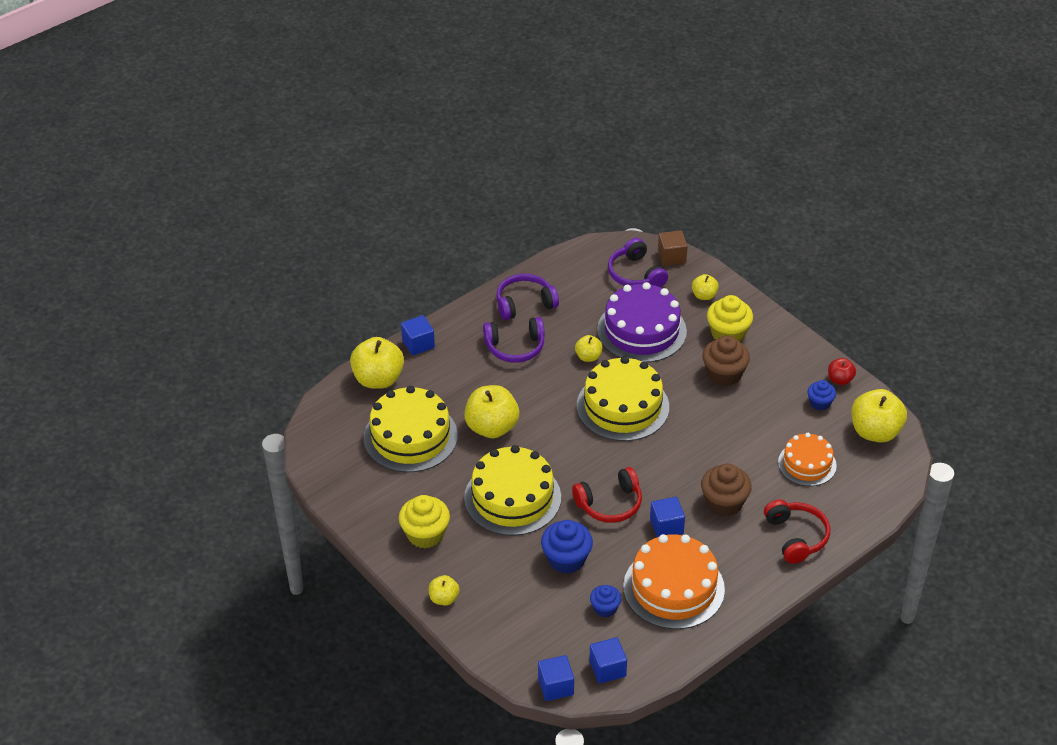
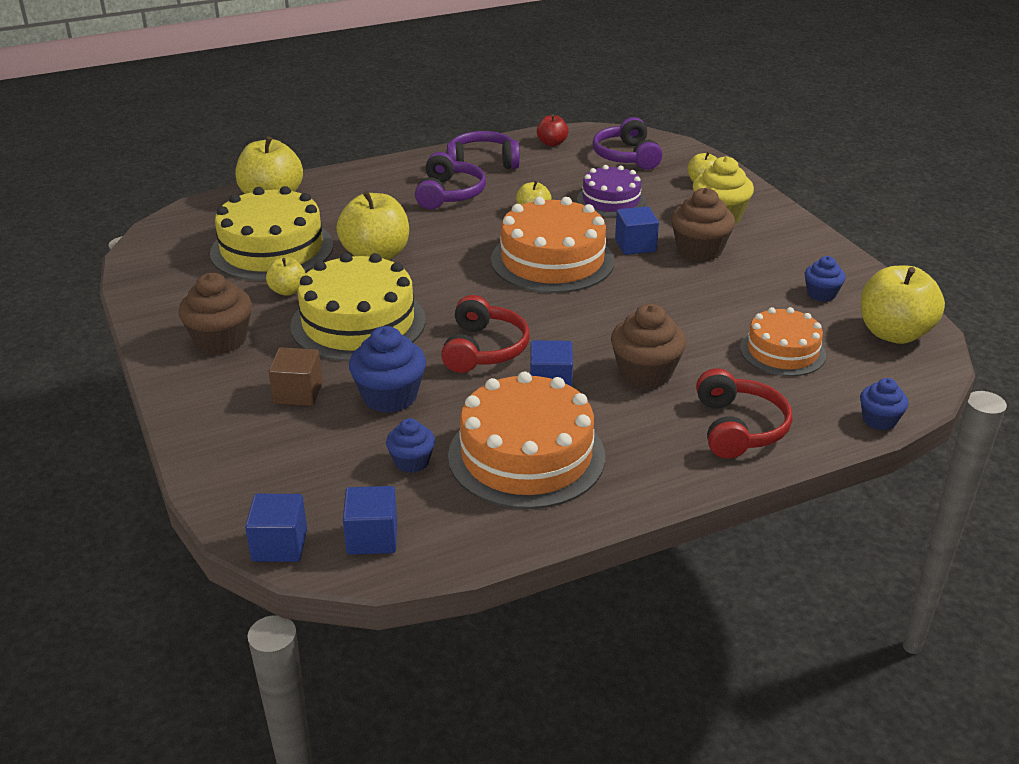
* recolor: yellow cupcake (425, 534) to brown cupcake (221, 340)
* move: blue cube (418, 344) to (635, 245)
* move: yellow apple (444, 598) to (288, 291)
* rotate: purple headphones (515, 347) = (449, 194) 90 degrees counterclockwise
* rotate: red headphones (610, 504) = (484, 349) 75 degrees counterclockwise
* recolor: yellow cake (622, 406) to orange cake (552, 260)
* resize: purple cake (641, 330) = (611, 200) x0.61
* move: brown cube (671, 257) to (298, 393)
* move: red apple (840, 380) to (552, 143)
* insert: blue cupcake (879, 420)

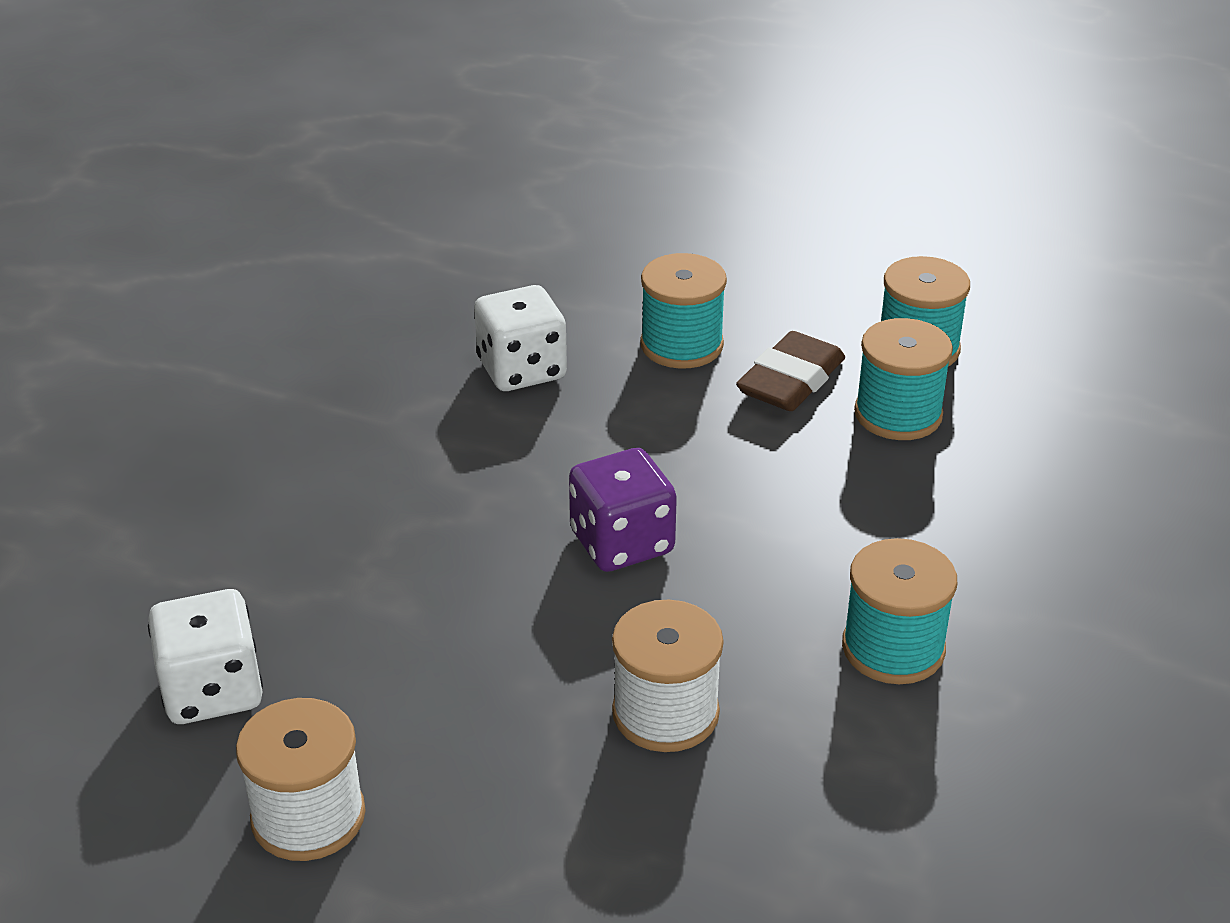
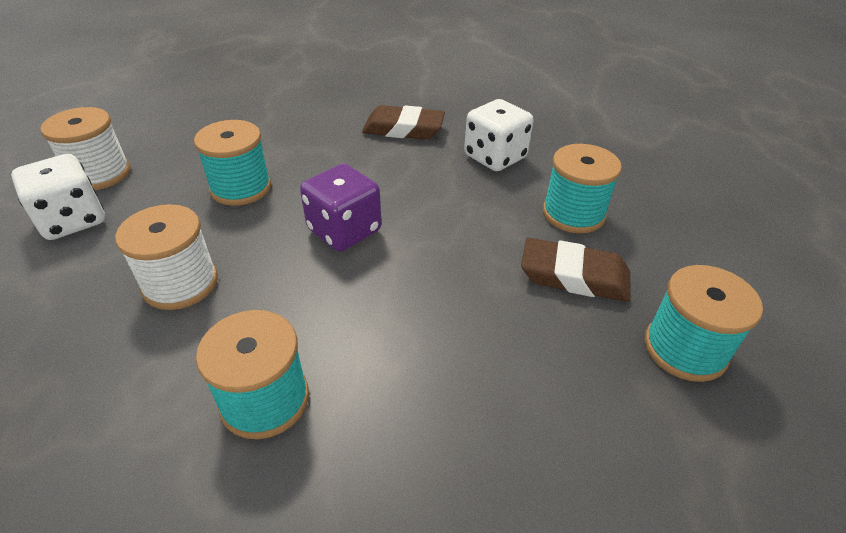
* move: white dice (213, 690) to (72, 220)
* move: turquoise spool (898, 414) to (241, 188)
* insert: brown eraser (403, 129)

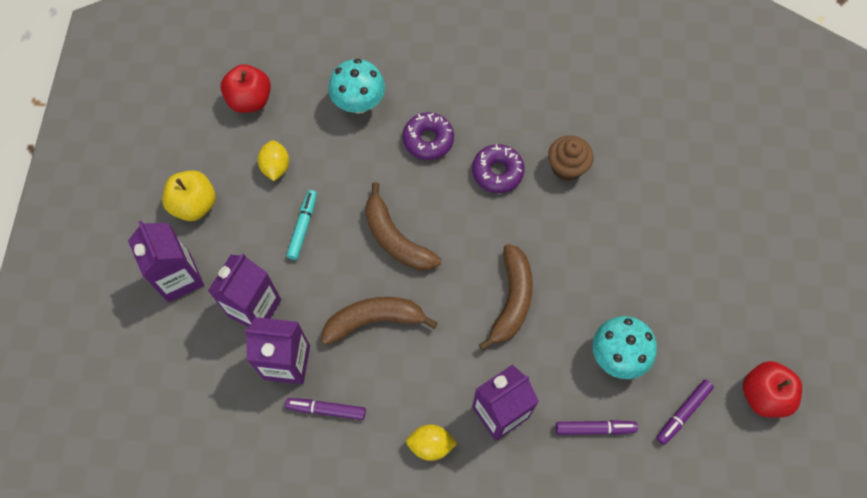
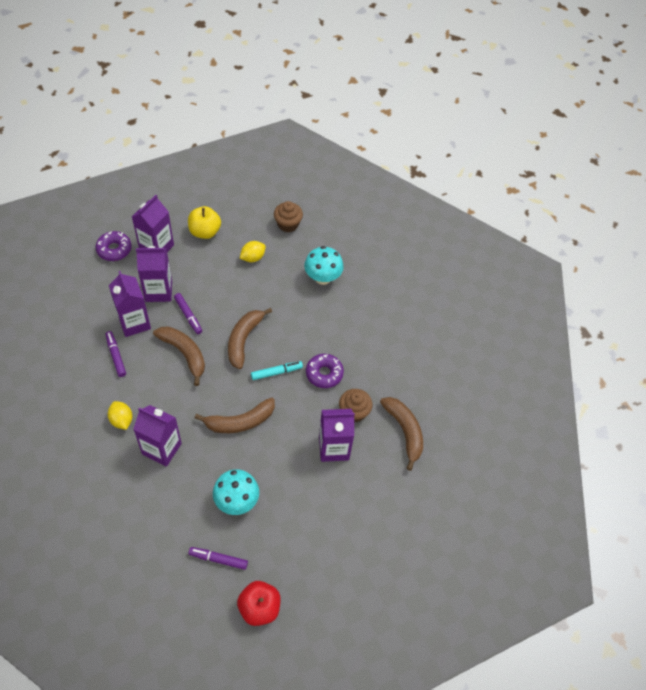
* replace: red apple (250, 100) to brown cupcake (288, 224)
* move: turquoise marker (303, 227) to (276, 372)
* move: purple donut (428, 140) to (114, 249)
* move: purple marker (595, 428) to (188, 315)
* insert: purple carton (333, 448)
* insert: brown banana (404, 431)

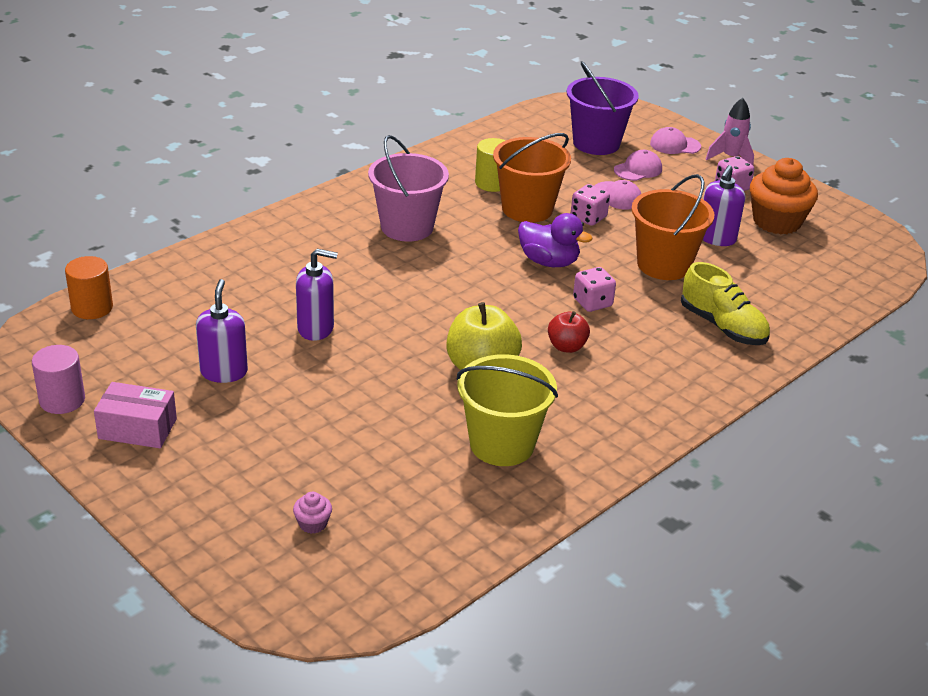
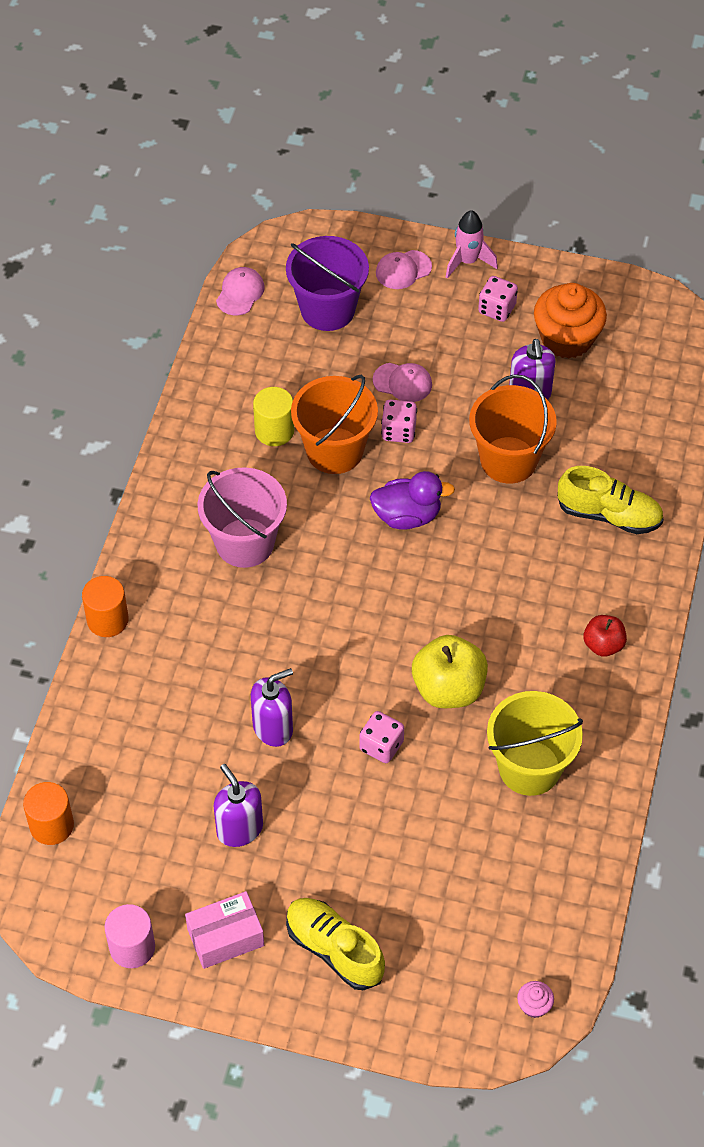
* move: pink cupcake (313, 524) to (534, 1005)
* move: red apple (566, 346) to (603, 645)
* move: pink dice (592, 303) to (381, 746)
* move: pink cap (638, 169) to (240, 293)
* insert: orange cylinder (107, 620)
* insert: yellow shoe (334, 949)

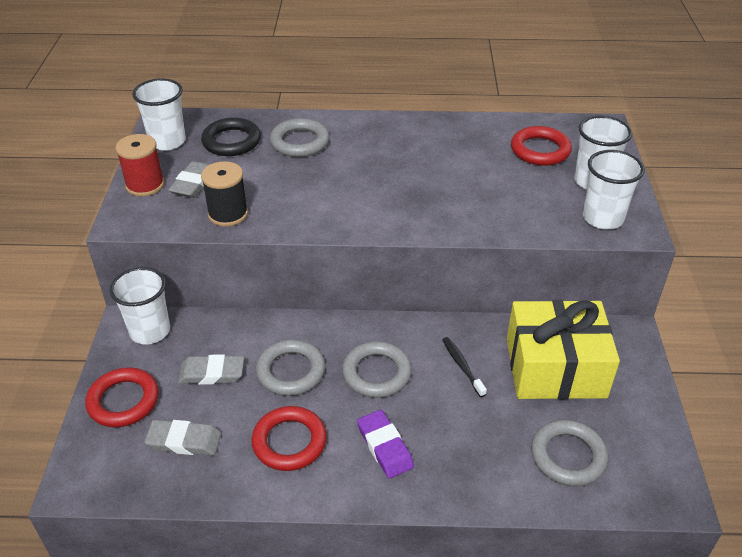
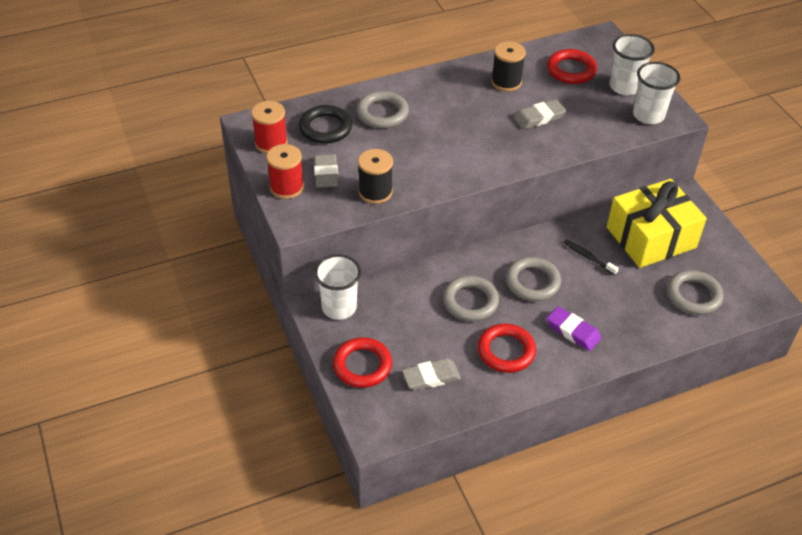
* replace: white cup (167, 141) to red spool (271, 143)
* move: grey eraser (212, 373) to (539, 117)
* insert: black spool (506, 82)

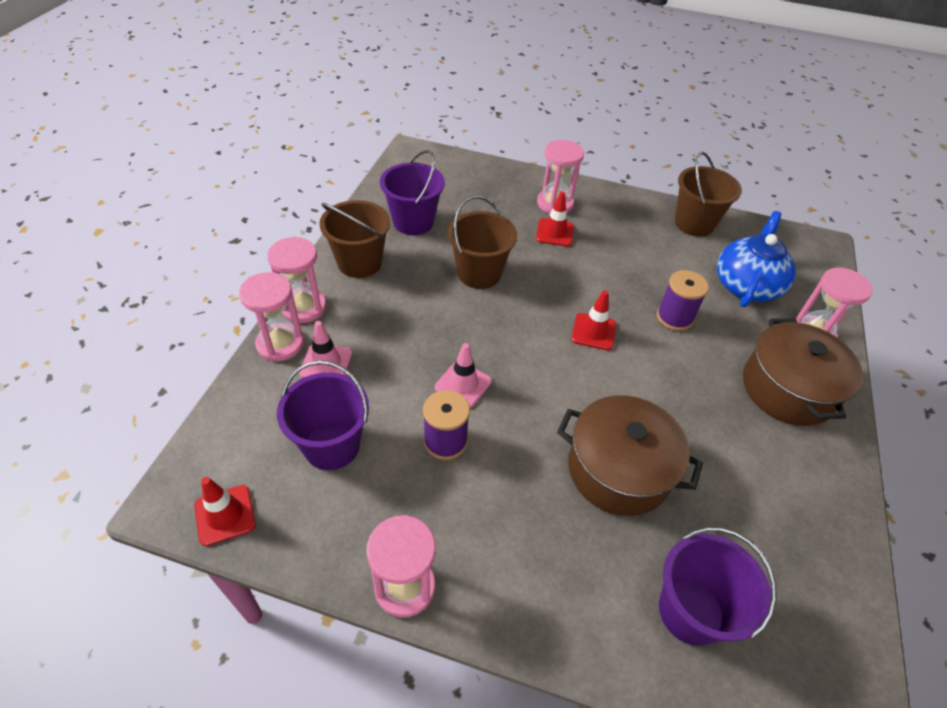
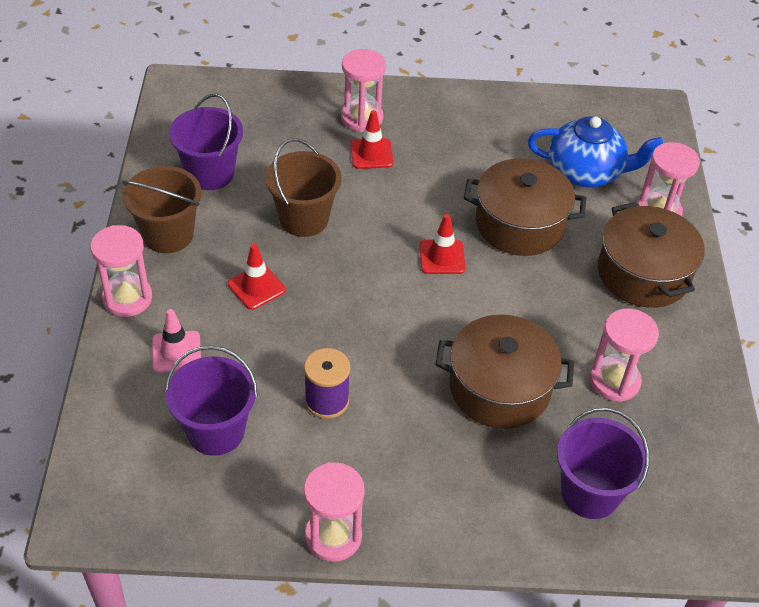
* move: red traffic cone (225, 515) to (256, 287)
* move: pink hourglass (280, 344) to (614, 381)
* delete: pink traffic cone (463, 384)
* replace: purple spool (674, 318) to brown pot (520, 224)
* delete: brown bucket (694, 223)
* rotate: blue teapot (746, 285) = (586, 172) 90 degrees clockwise

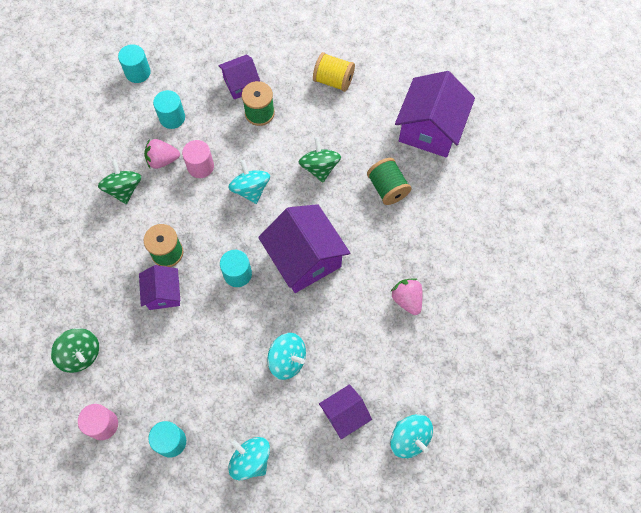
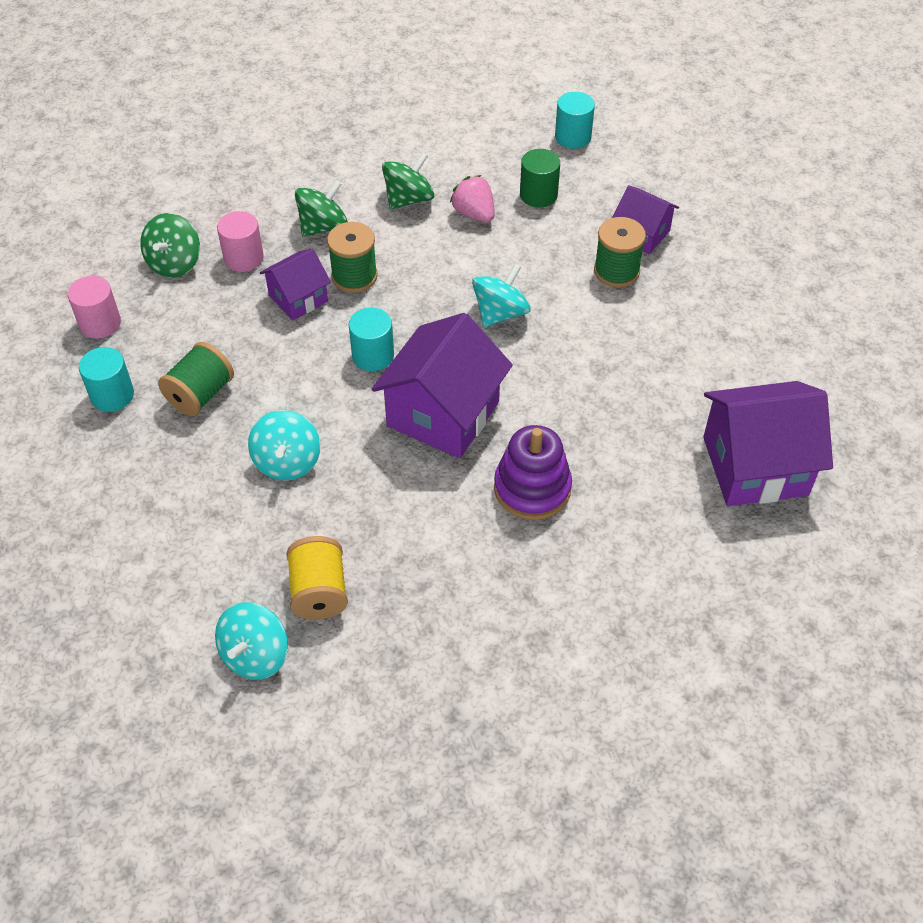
* recolor: turquoise cylinder (172, 117) to green cylinder (538, 195)
* move: pink cylinder (200, 166) to (243, 258)
* delete: turquoise spinning top (250, 460)
* move: green spinning top (319, 167) to (323, 226)
* move: yellow spool (333, 80) to (319, 592)
* delete: purple house (344, 415)
* move: green spool (387, 188) to (200, 394)
* delete: pink strawberry (407, 299)
* insert: purple stacking toy (532, 488)

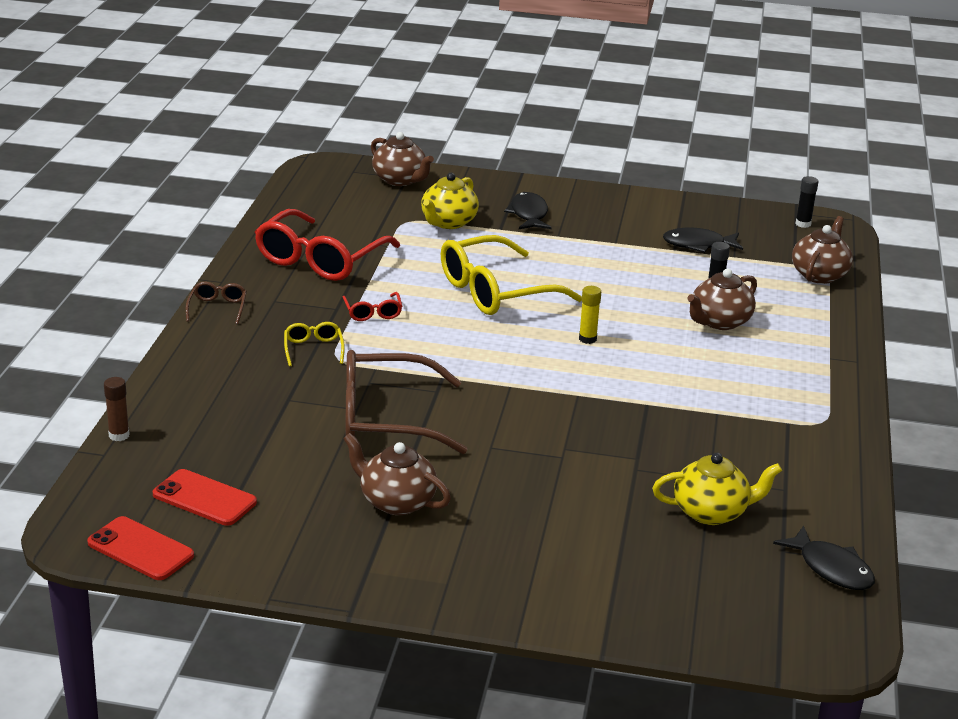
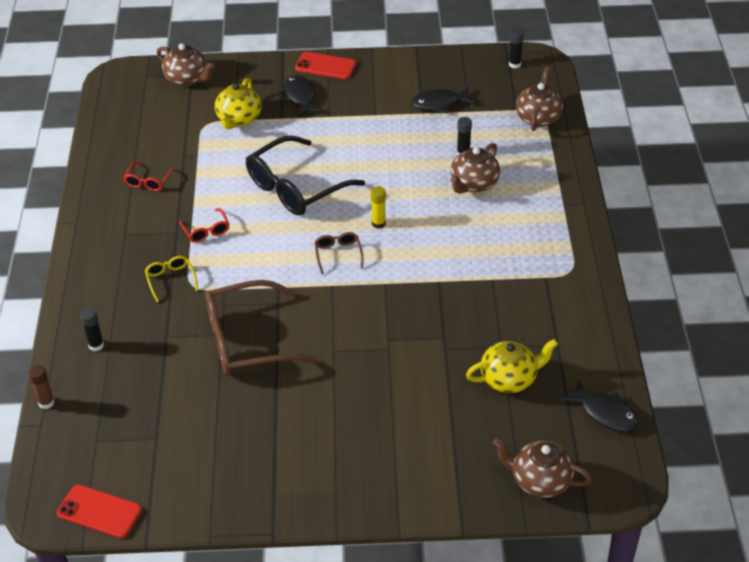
* move: red phone (204, 498) to (325, 66)
* move: brown glasses (217, 308) to (338, 254)
* resize: red glasses (320, 259) = (148, 181) x0.44
* move: brown teapot (396, 502) to (540, 480)
* recolor: yellow glasses (495, 291) to black glasses (295, 188)
* insert: black glue stick (96, 345)

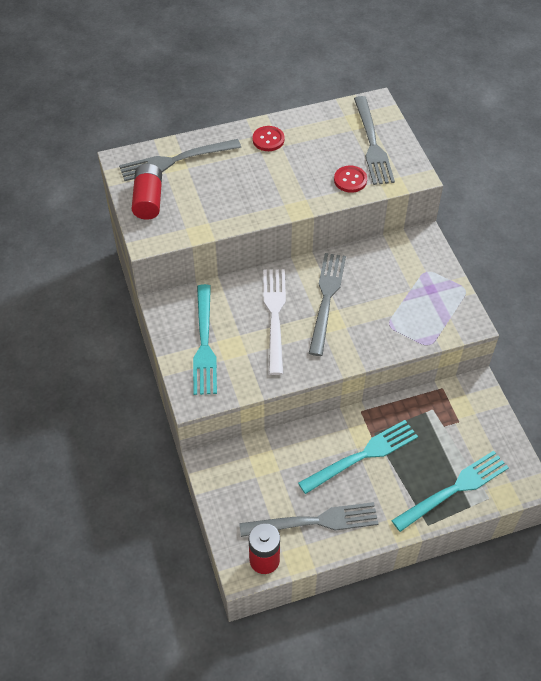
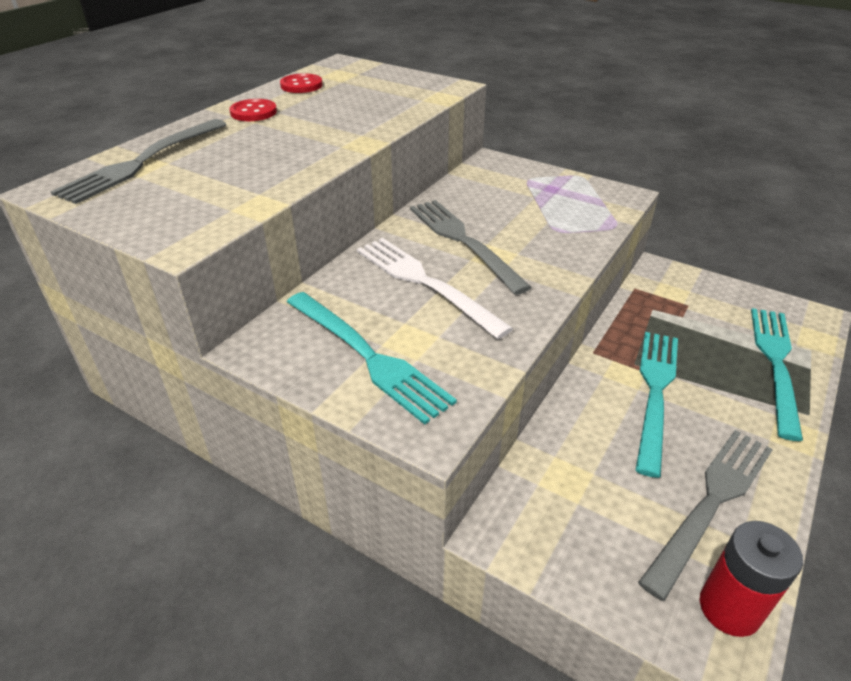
* delete: red battery (148, 200)
* move: red button (350, 180) to (301, 85)
* delete: grey fork (372, 145)

